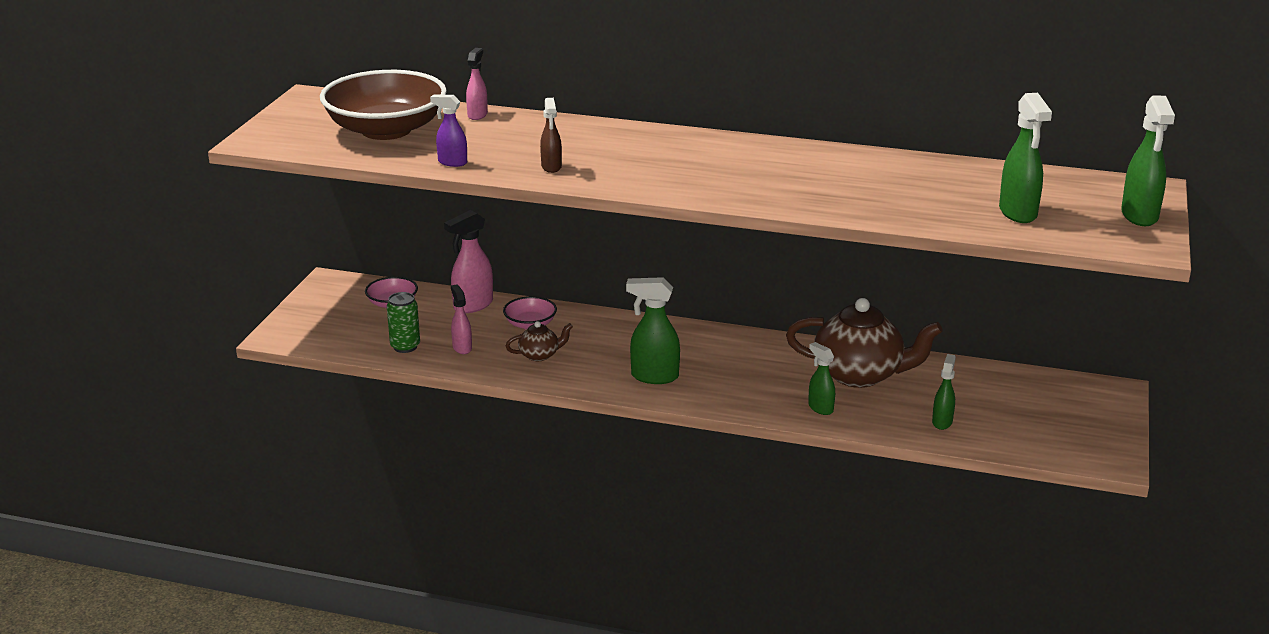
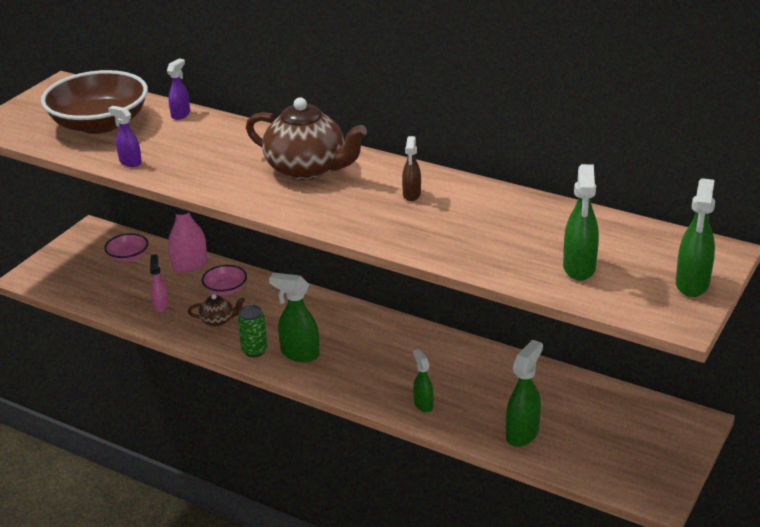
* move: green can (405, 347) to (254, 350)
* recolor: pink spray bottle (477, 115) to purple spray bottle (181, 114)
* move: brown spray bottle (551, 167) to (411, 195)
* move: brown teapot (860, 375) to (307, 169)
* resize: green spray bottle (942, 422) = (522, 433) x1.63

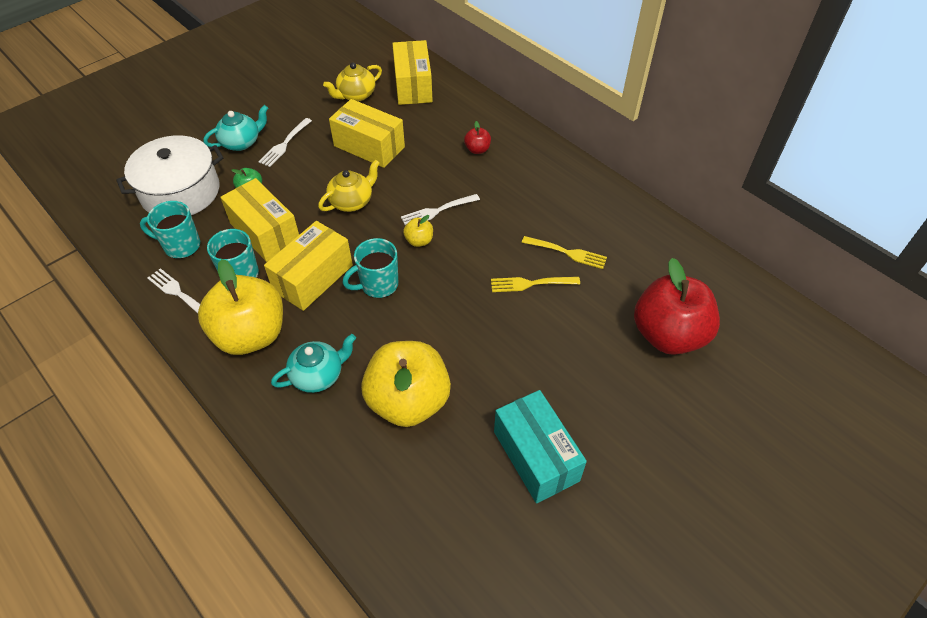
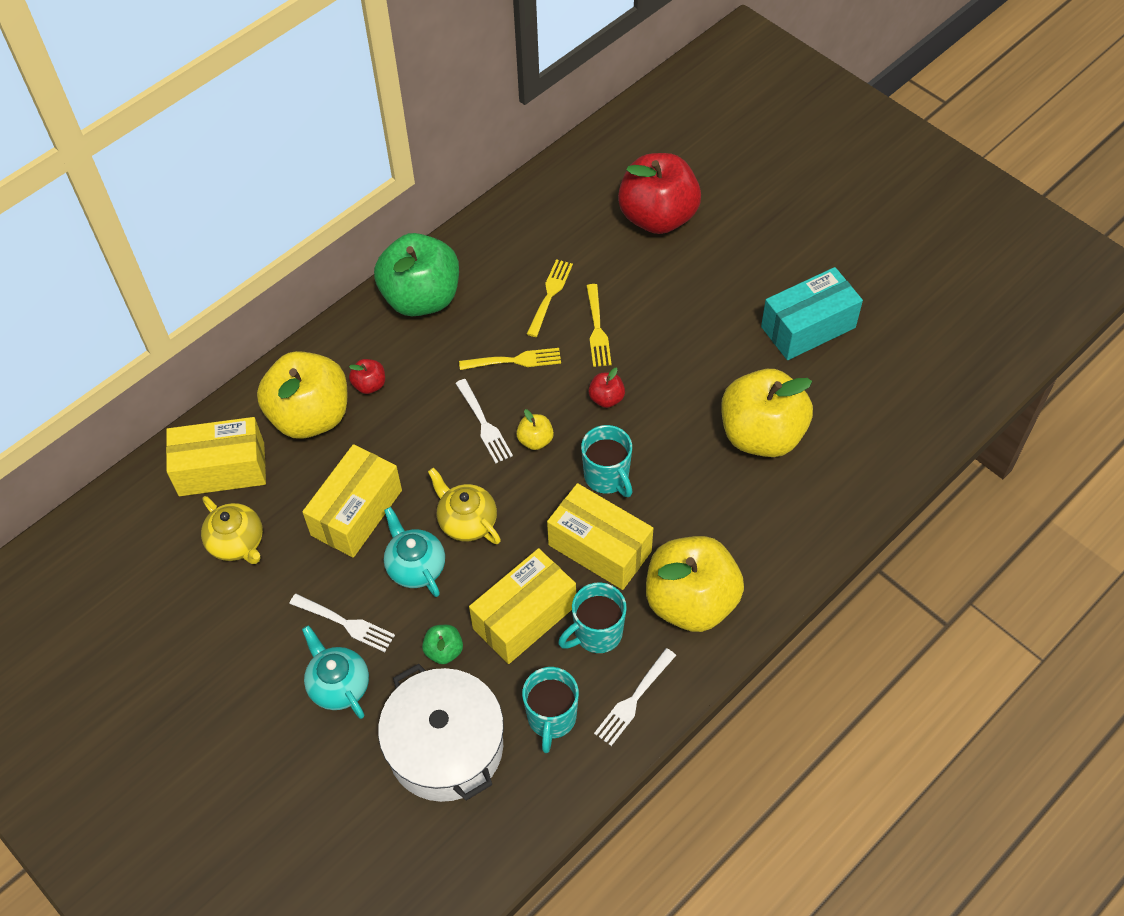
* move: turquoise teapot (318, 375) to (415, 566)
* insert: yellow apple (310, 416)
* insert: green apple (421, 298)
* insert: yellow fork (515, 360)
* insert: red apple (606, 398)

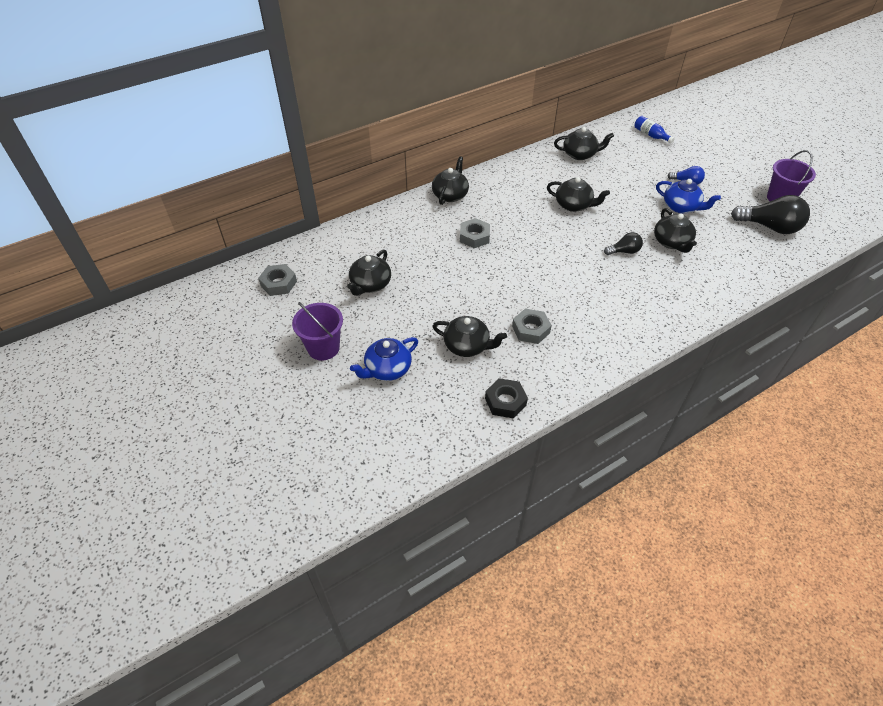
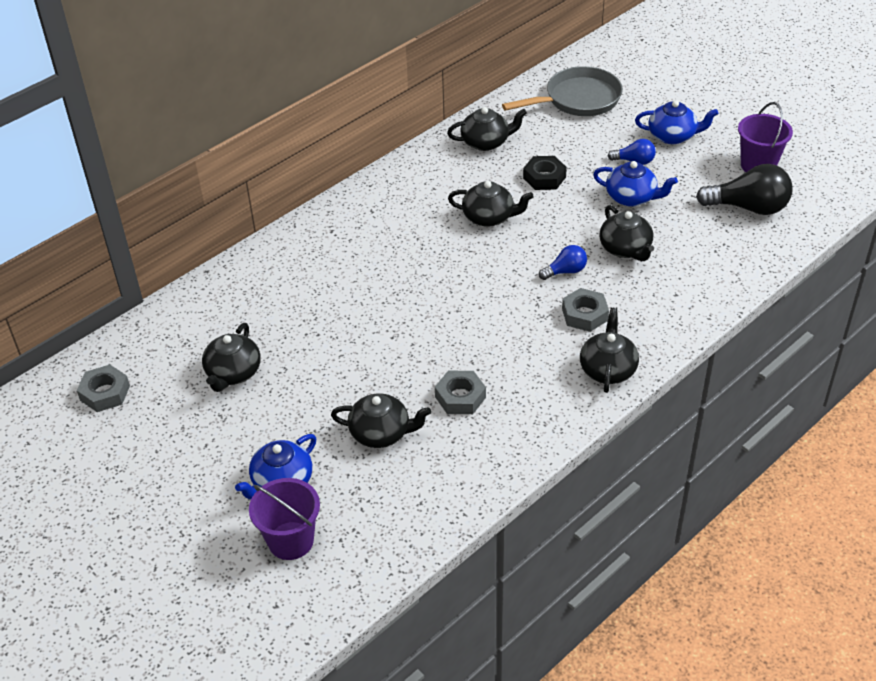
* move: purple bucket (323, 348) to (291, 541)
* move: black teapot (450, 195) to (608, 369)
* move: grey nut (474, 237) to (584, 314)
* move: black nut (505, 401) to (544, 177)
* recolor: black light bulb (624, 251) to blue light bulb (565, 271)
* replace: blue bottle (650, 135) to grey pan (577, 100)
* insert: blue teapot (673, 136)

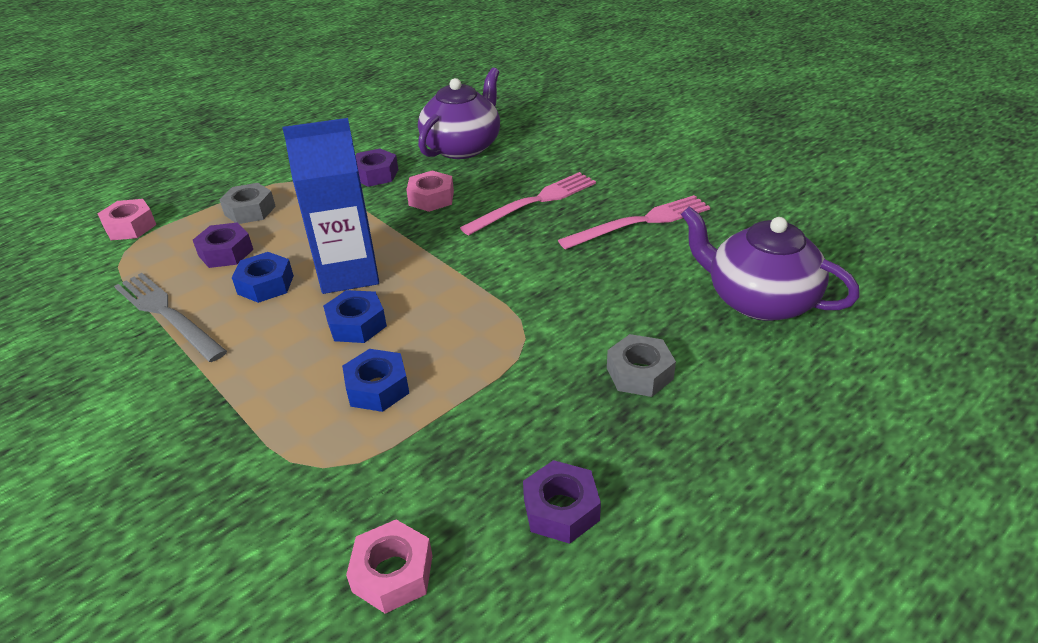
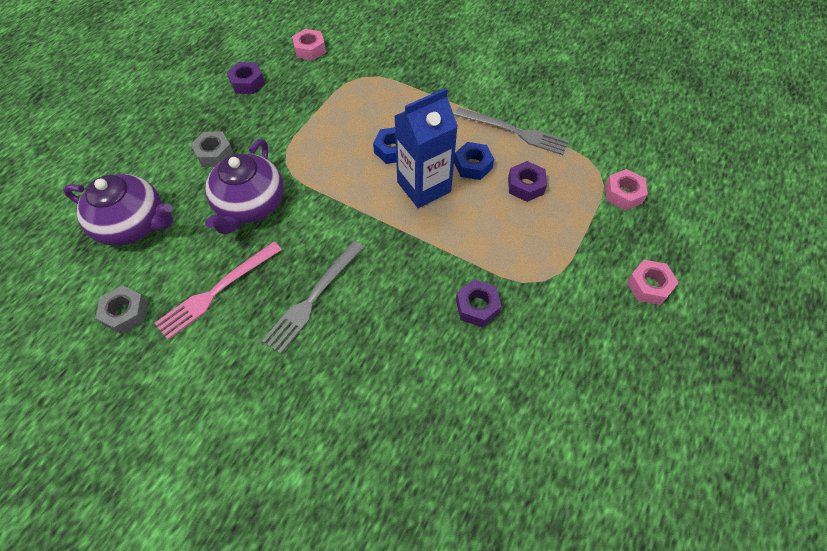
* move: grey nut (250, 210) to (126, 313)
* delete: blue nut (377, 388)
* move: pink nut (431, 198) to (649, 286)
* move: purple teapot (462, 147) to (250, 205)
* recolor: pink fork (534, 202) to grey fork (313, 298)

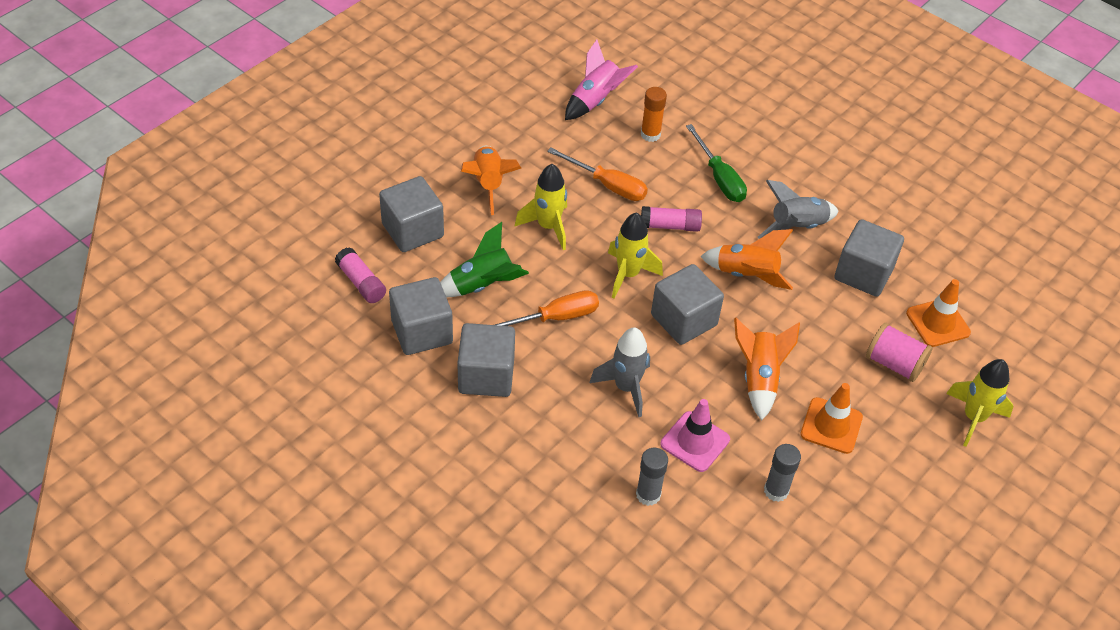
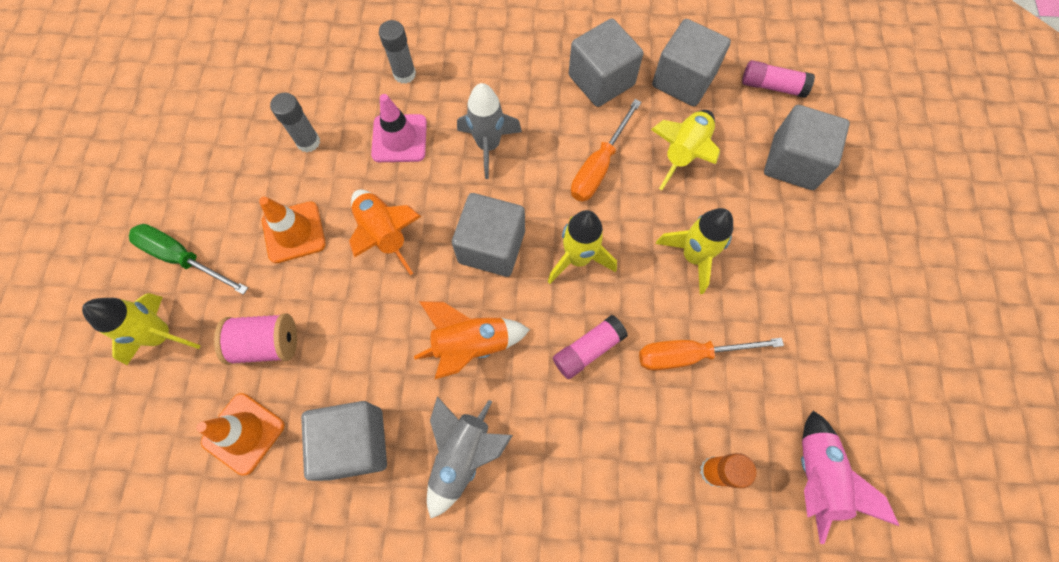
* recolor: green rocket (482, 285) to yellow rocket (684, 153)
* delete: orange rocket (488, 184)
* move: green screwdriver (719, 178) to (183, 258)

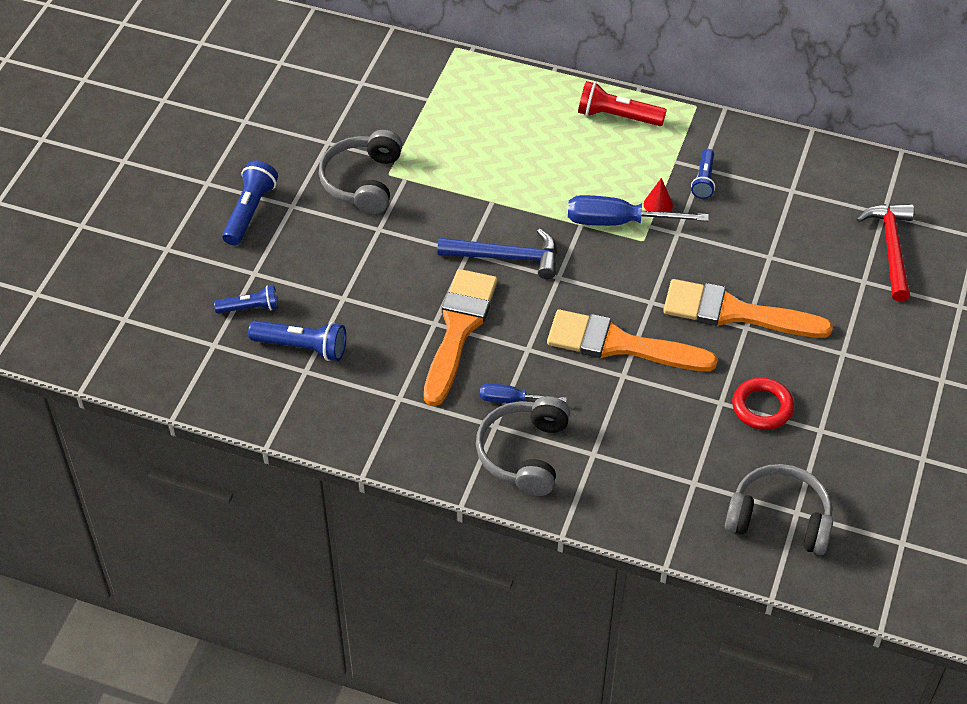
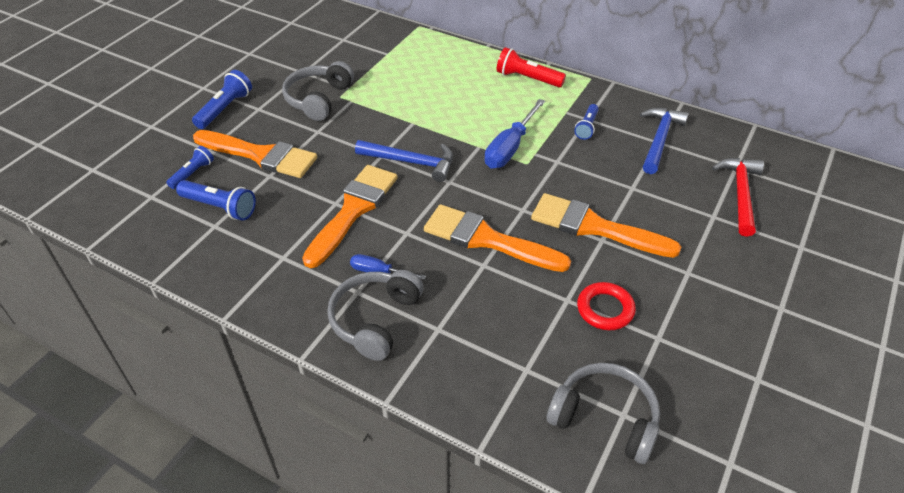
* rotate: blue flashlight (250, 308) = (192, 173) 60 degrees counterclockwise
* rotate: blue screwdriver (618, 222) = (510, 148) 75 degrees counterclockwise
* delete: red cone (658, 204)
* insert: orange brush (261, 155)
* insert: blue hammer (659, 139)

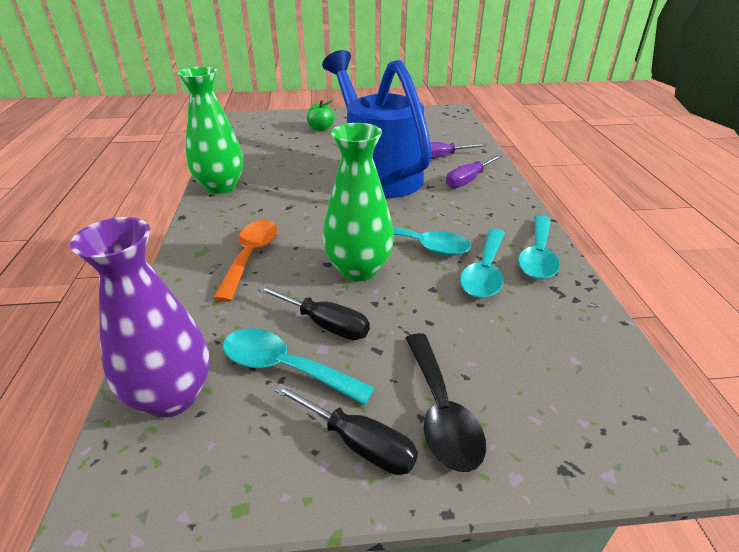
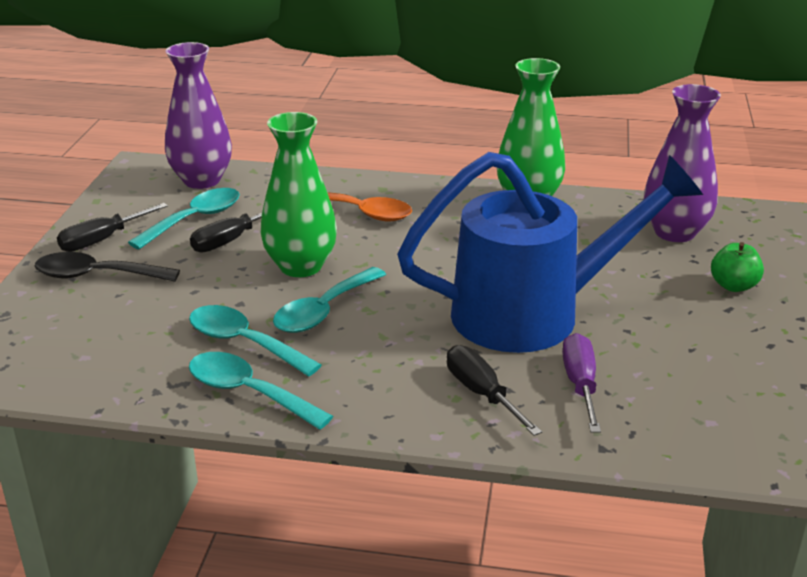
* recolor: purple screwdriver (468, 180) to black screwdriver (482, 394)
* insert: purple vase (674, 232)

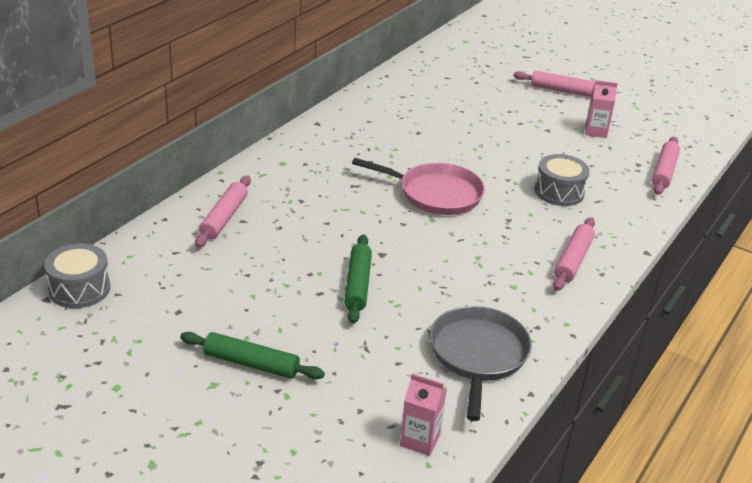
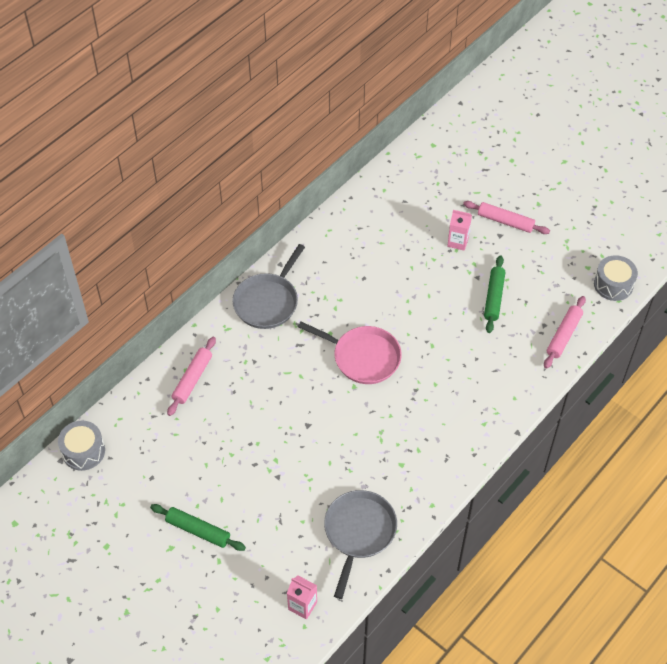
* move: green rolling pin (358, 285) to (494, 297)
* move: grey drum (559, 192) to (613, 285)
* delete: pink rolling pin (573, 260)
* move: pink carton (595, 131) to (458, 242)
* insert: grey pan (267, 302)

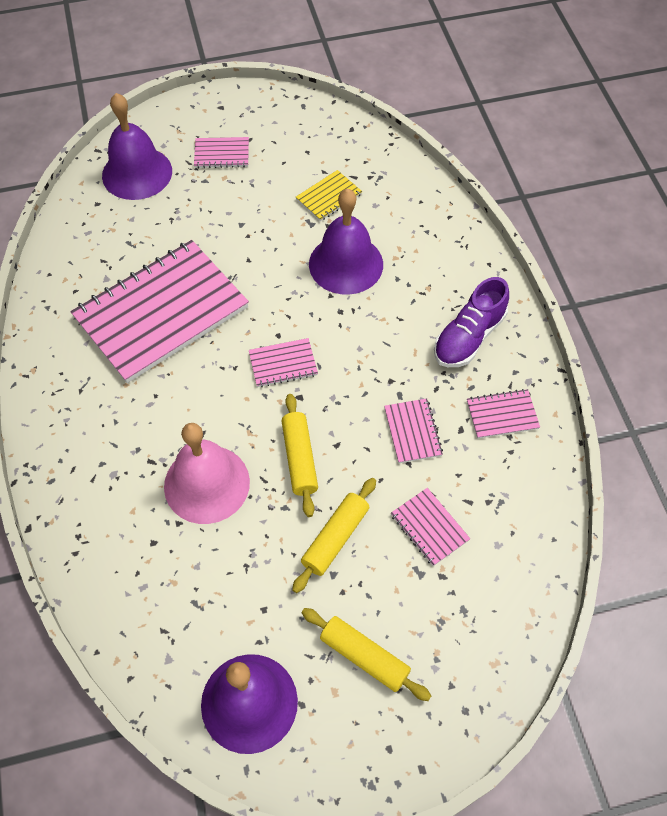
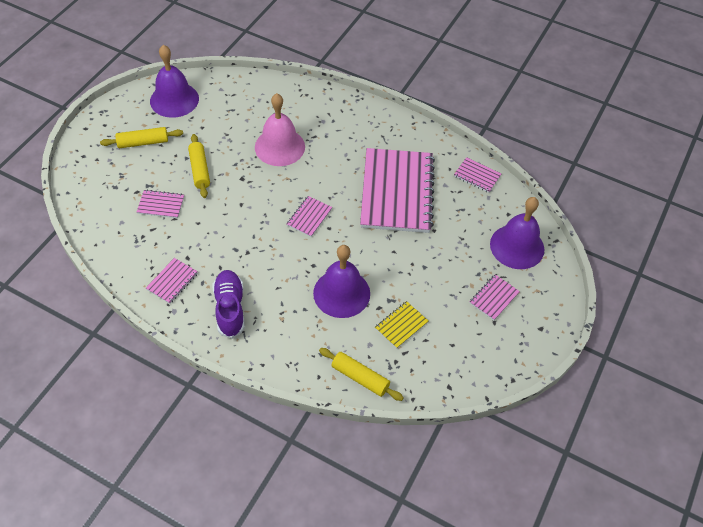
* move: yellow rolling pin (300, 458) to (360, 378)
* rotate: yellow notebook (329, 197) = (401, 325) 45 degrees clockwise
* move: pink notebook (412, 432) to (477, 176)

